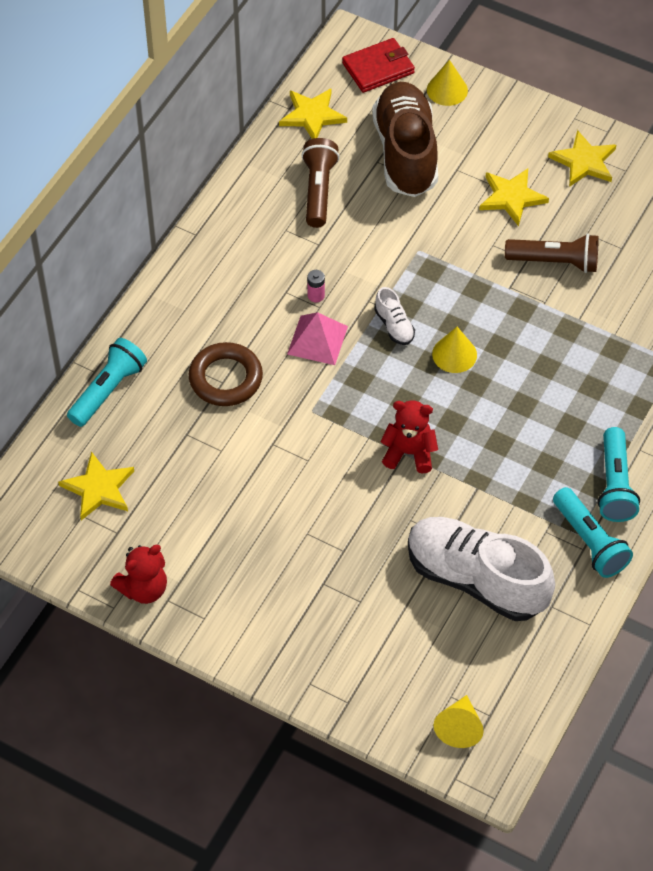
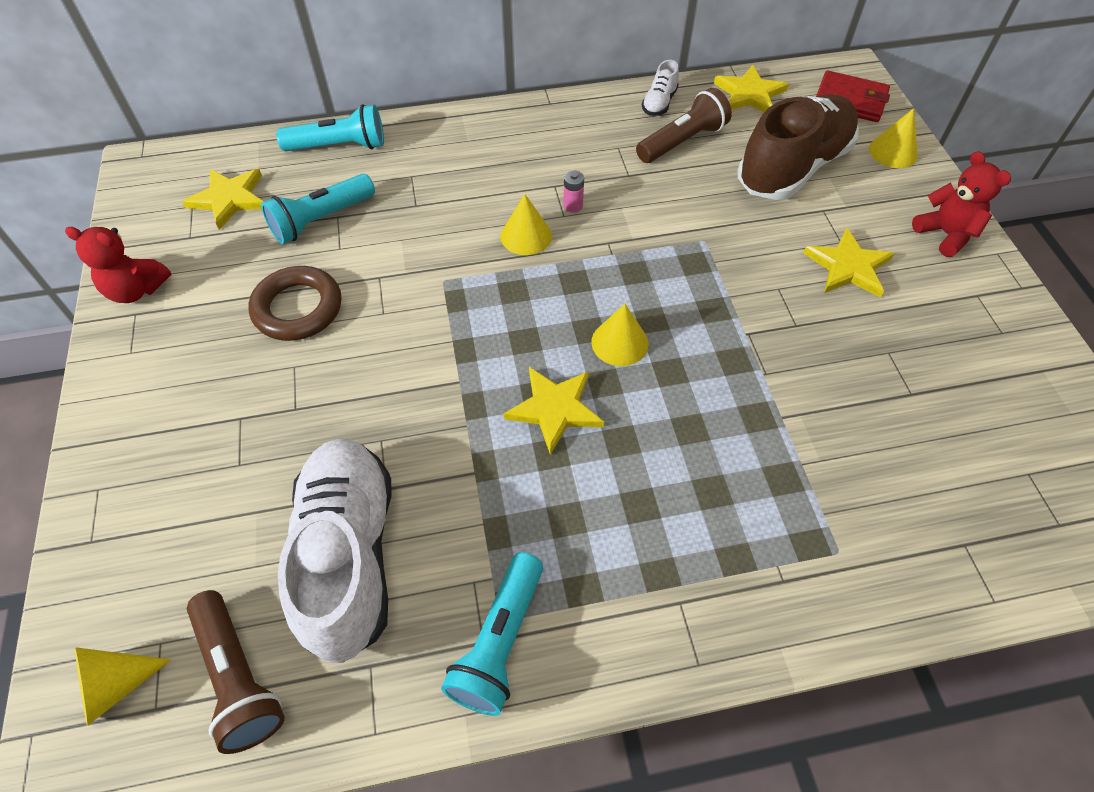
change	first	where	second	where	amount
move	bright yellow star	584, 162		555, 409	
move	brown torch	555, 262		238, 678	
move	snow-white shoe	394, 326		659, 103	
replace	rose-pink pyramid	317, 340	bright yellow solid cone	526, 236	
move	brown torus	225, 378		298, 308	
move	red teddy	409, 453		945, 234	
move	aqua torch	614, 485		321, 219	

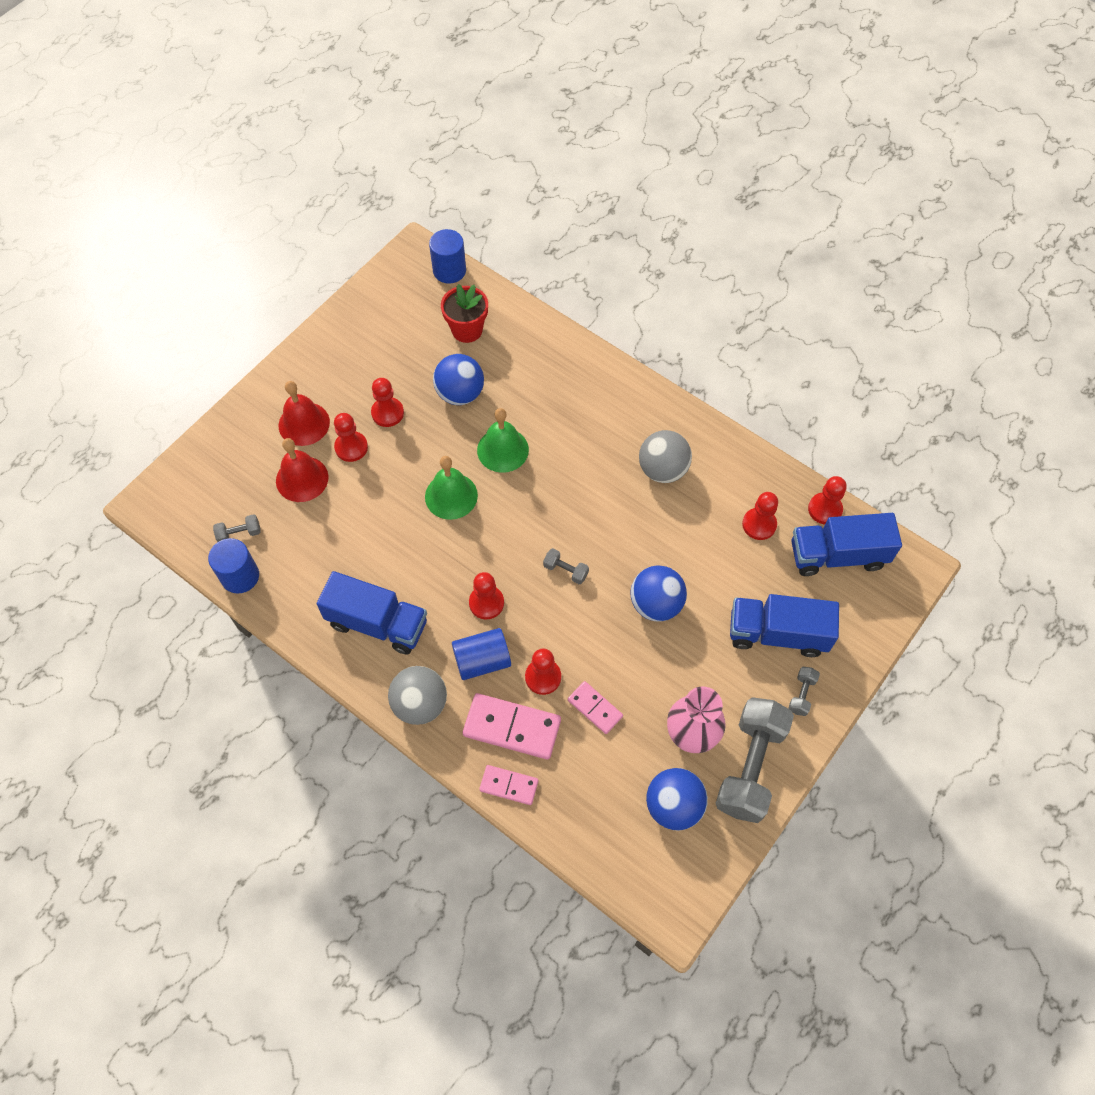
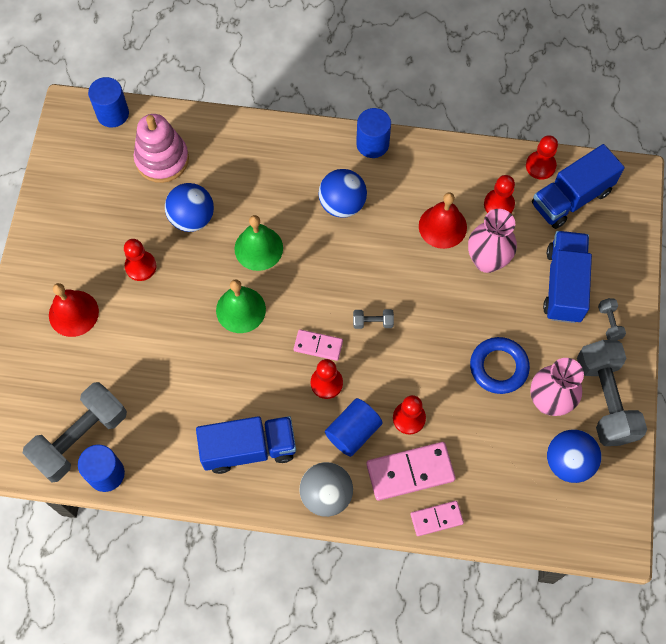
change	first	where	second	where	amount
replace	red potted plant	467, 330	rose-pink ring stacker	162, 159	
delete	red pawn	351, 447			
delete	ash-grey ball	662, 470			
move	red school bell	302, 479		442, 226	
resize	ash-grey free weight	239, 533		81, 438	x2.40
move	blue ball	656, 604		342, 204	
rotate	blue toy truck	777, 633		564, 285	120 degrees clockwise
move	rose-pink domino tile	595, 708		318, 346	
insert			blue cylinder shape	372, 144	
insert			rose-pink tall vase	487, 261	
insert			blue torus	498, 367	

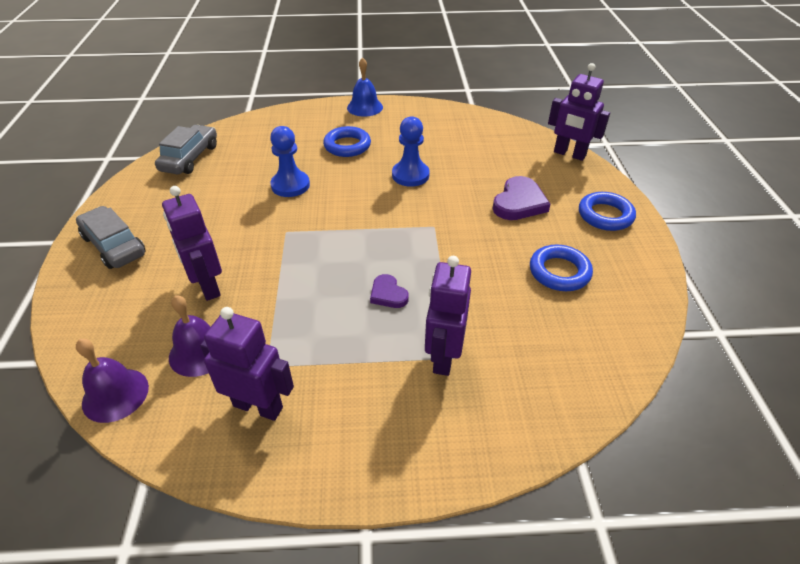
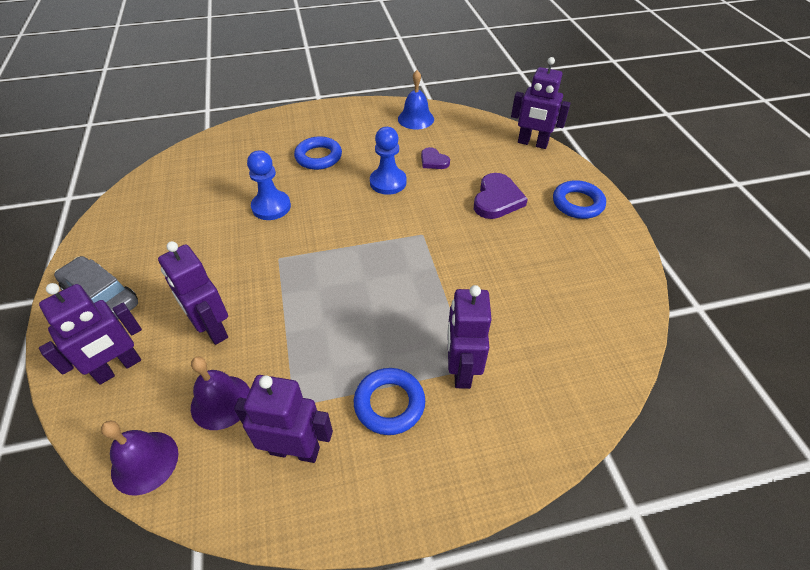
change	first	where	second	where	amount
move	blue school bell	365, 107		416, 119	
delete	ash-grey automobile	190, 158			
move	blue torus	559, 272		389, 404	
move	purple love heart	388, 294		433, 161	
insert			purple robot	118, 368	

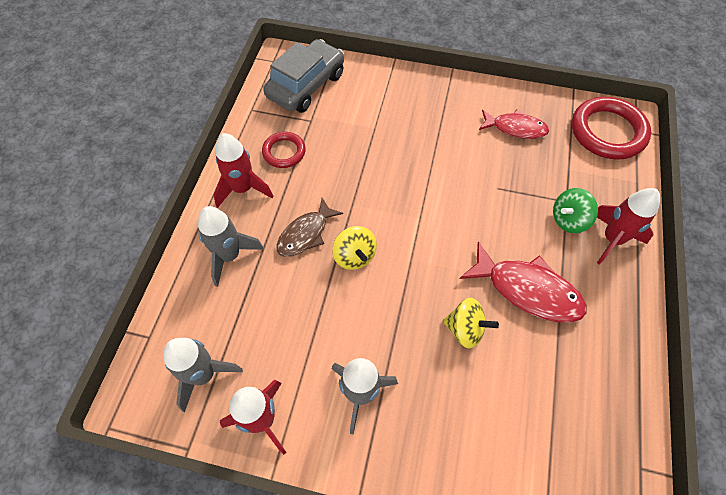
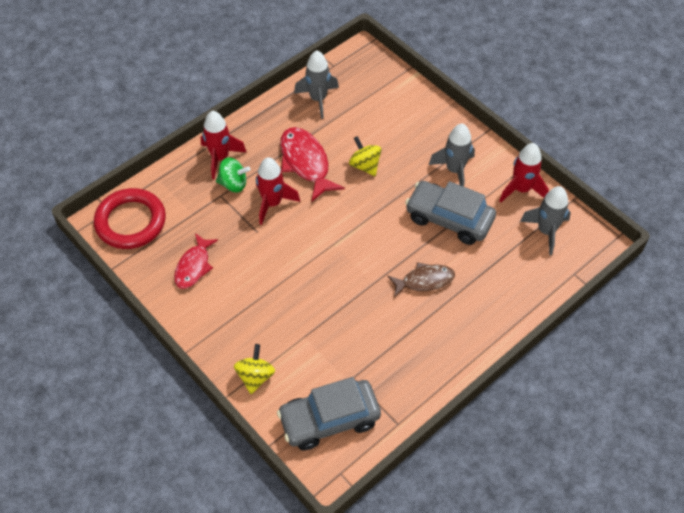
change	first	where	second	where	amount
rotate	red fish	515, 128		194, 266	120 degrees counterclockwise
delete	red torus	284, 152			
move	red toy rocket	243, 189		272, 203	
move	ash-grey toy rocket	229, 256		318, 99	
move	bright yellow spinning top	354, 256		255, 376	
insert			ash-grey automobile	449, 219	

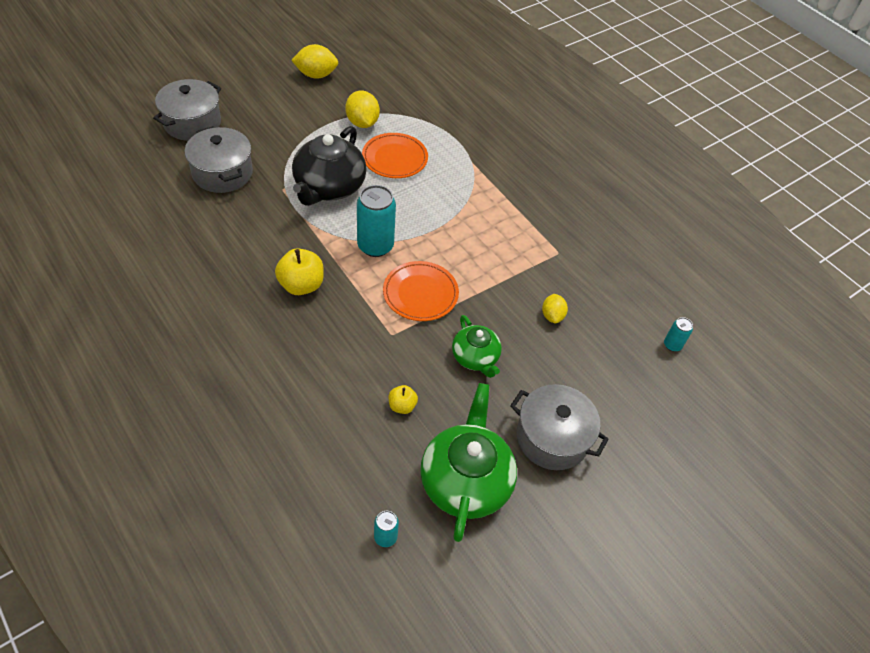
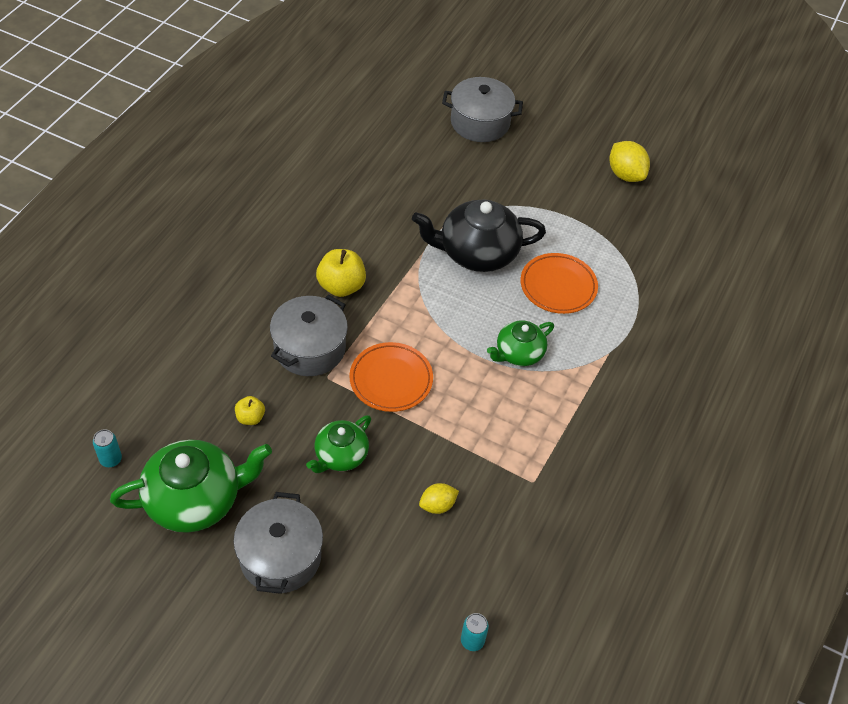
change	first	where	second	where	amount
delete	bright yellow citrus fruit	362, 123			
move	ash-grey pot	222, 173		309, 348	
delete	aqua tin	375, 246			
insert			emerald teapot	518, 353	

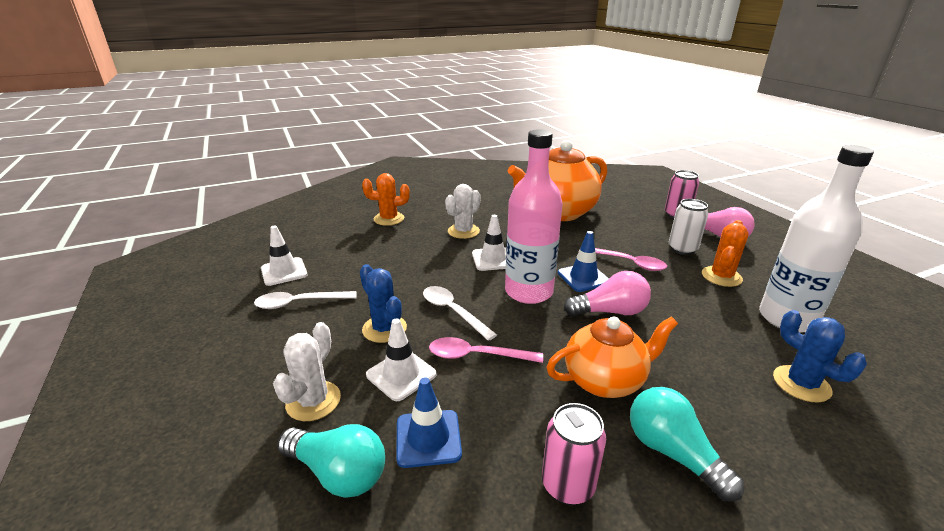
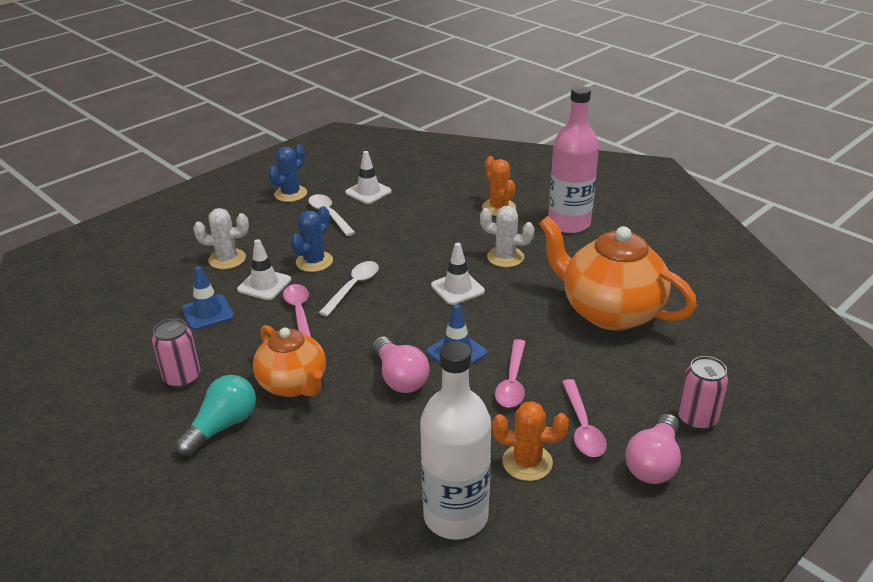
change	first	where	second	where	amount
move	rose-pink bottle	528, 292		569, 223	
replace	snow-white tin	682, 249	rose-pink teaspoon	582, 427	
move	blue prickly plant	801, 384		290, 194	
delete	aqua bulb	338, 473			

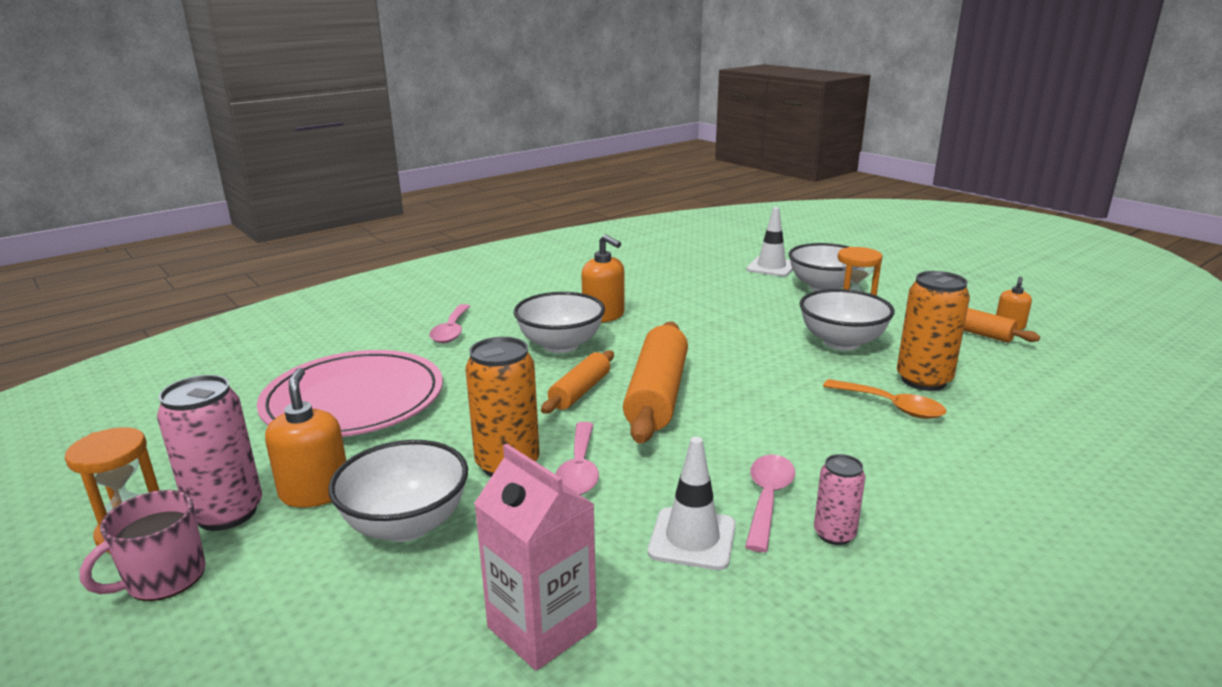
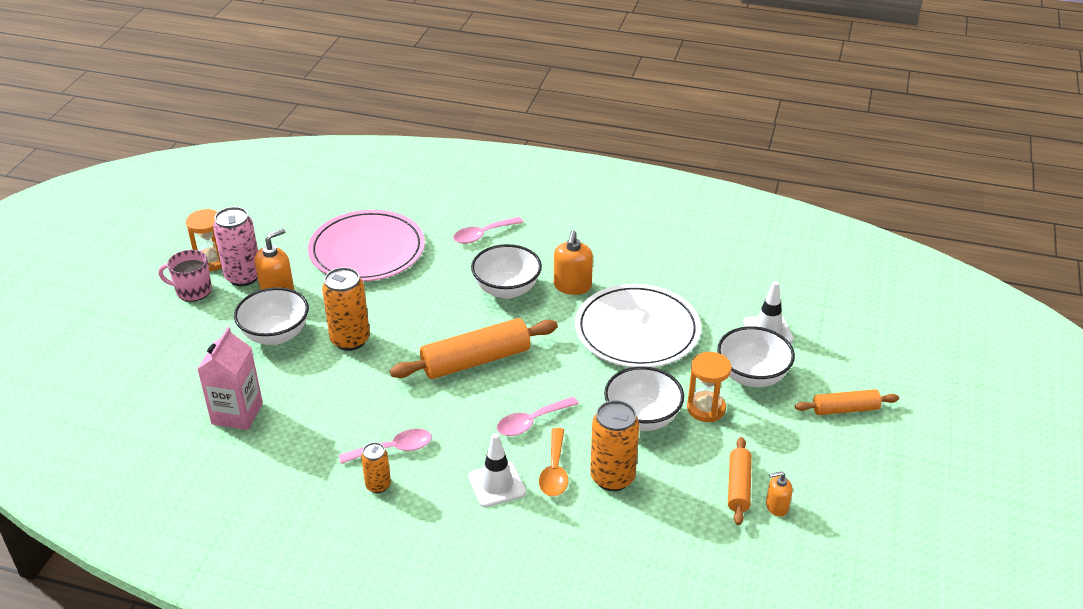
change	first	where	second	where	amount
move	bright orange rolling pin	580, 391		845, 409	
move	rose-pink teaspoon	579, 469		531, 422	
move	snow-white road cone	692, 539		497, 484	
recolor	rose-pink tin	834, 534	bright orange tin	378, 485	
insert			snow-white flat dish	637, 330	

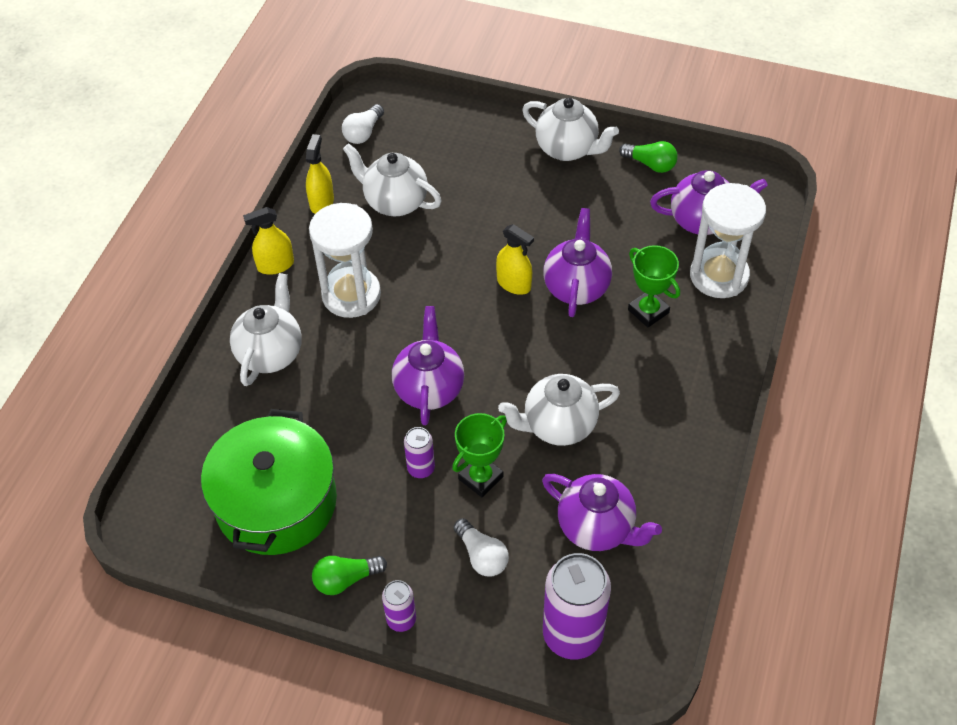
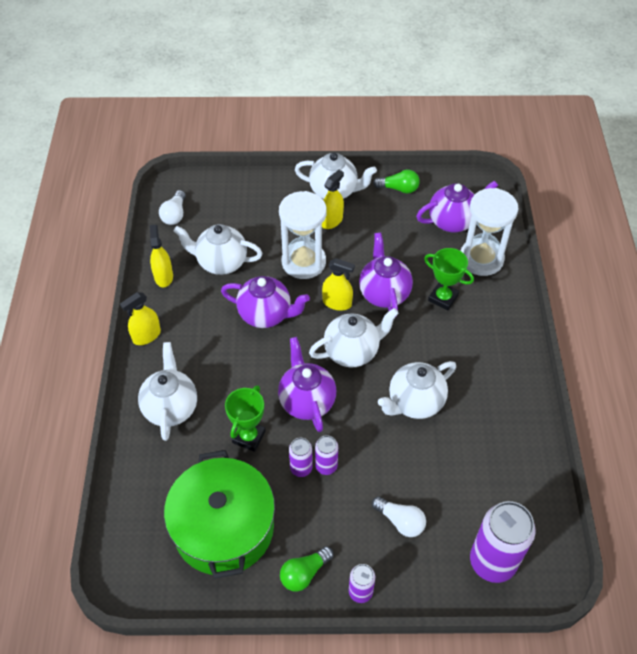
change	first	where	second	where	amount
move	snow-white sand timer	351, 295		303, 262	
move	emerald award cup	480, 478		249, 437	
move	purple teapot	597, 528		266, 315	
insert			bright yellow sprayer	331, 221	
insert			snow-white teapot	352, 352	
insert			purple tin	301, 468	

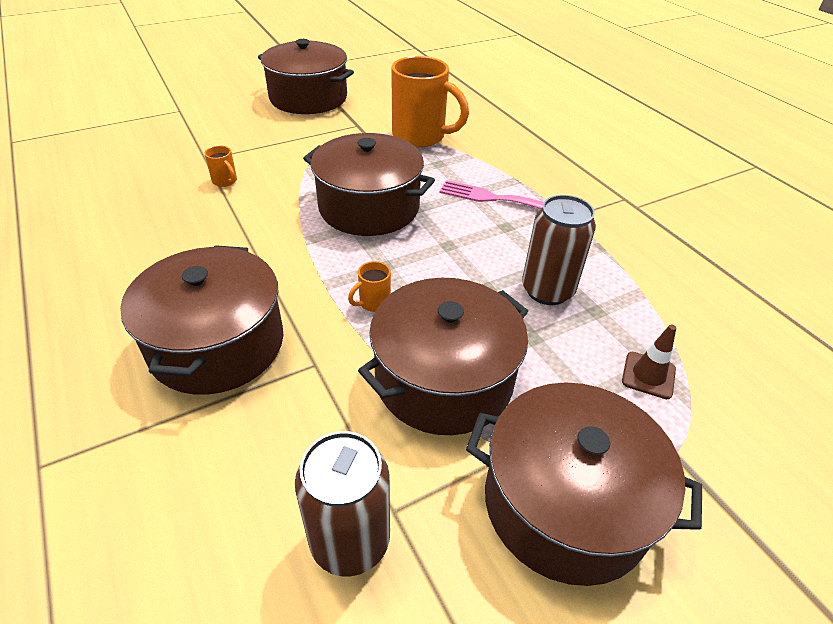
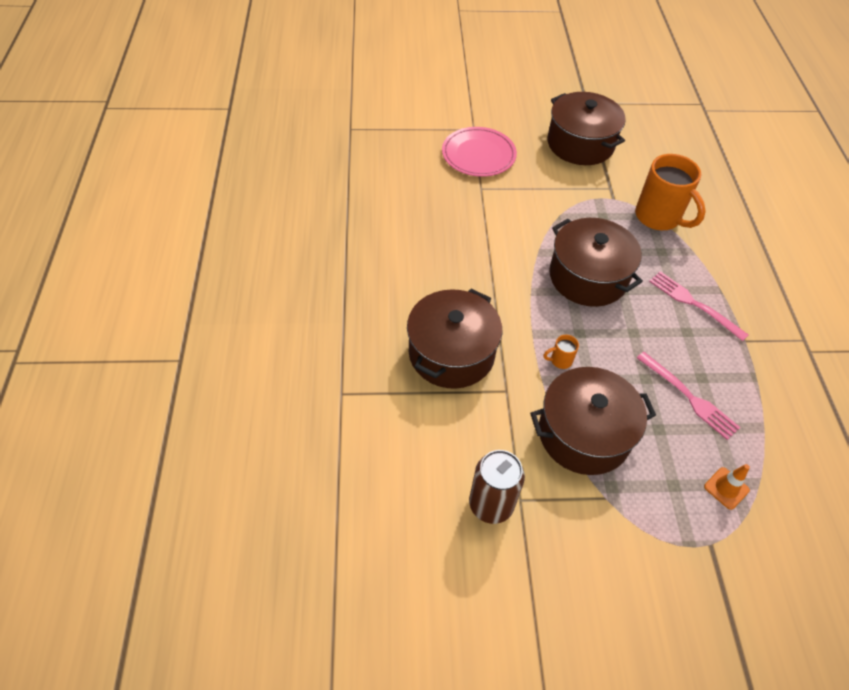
change	first	where	second	where	amount
delete	bright orange mug	225, 181			
replace	brown tin	547, 290	rose-pink fork	690, 397	
recolor	brown road cone	648, 375	bright orange road cone	726, 488	
delete	brown pot	565, 503			
insert			rose-pink flat dish	478, 155	

